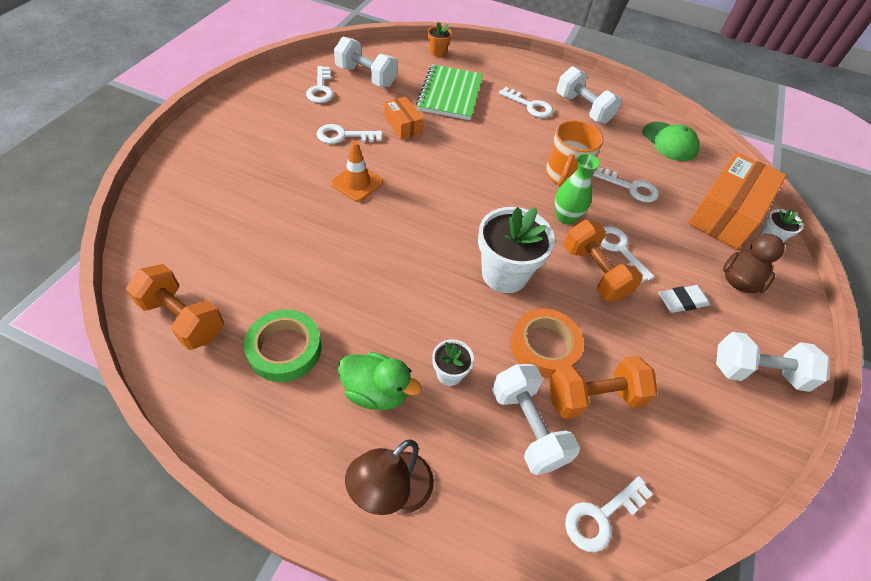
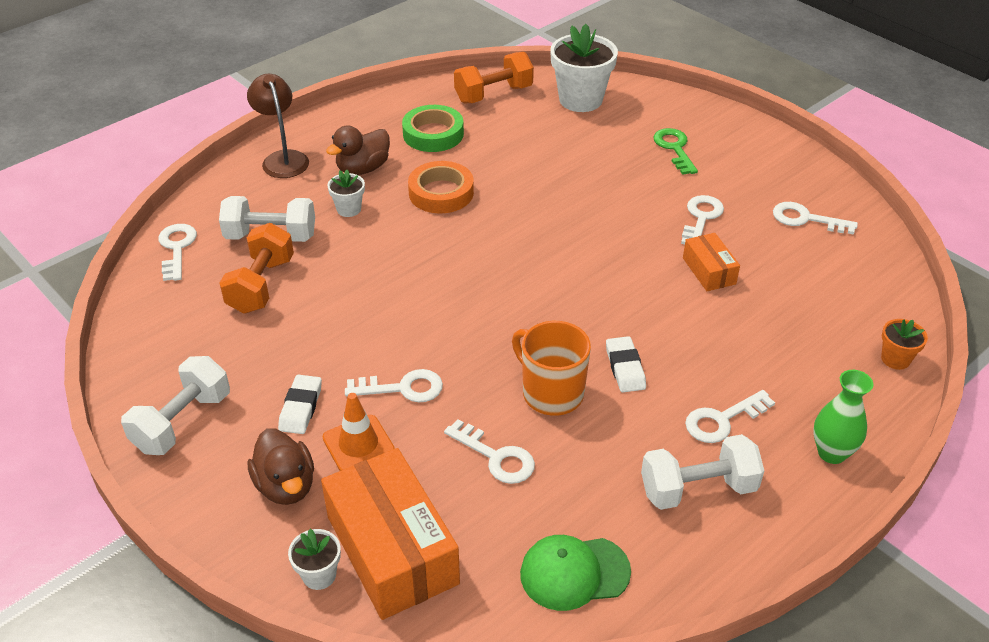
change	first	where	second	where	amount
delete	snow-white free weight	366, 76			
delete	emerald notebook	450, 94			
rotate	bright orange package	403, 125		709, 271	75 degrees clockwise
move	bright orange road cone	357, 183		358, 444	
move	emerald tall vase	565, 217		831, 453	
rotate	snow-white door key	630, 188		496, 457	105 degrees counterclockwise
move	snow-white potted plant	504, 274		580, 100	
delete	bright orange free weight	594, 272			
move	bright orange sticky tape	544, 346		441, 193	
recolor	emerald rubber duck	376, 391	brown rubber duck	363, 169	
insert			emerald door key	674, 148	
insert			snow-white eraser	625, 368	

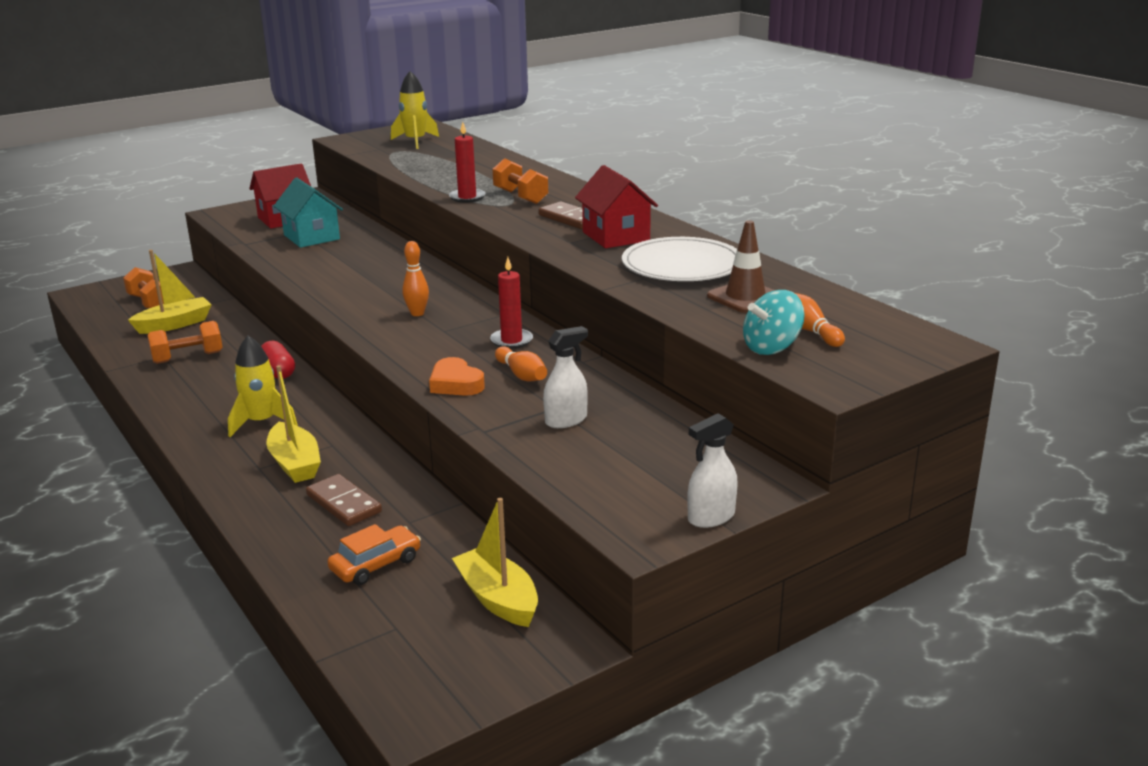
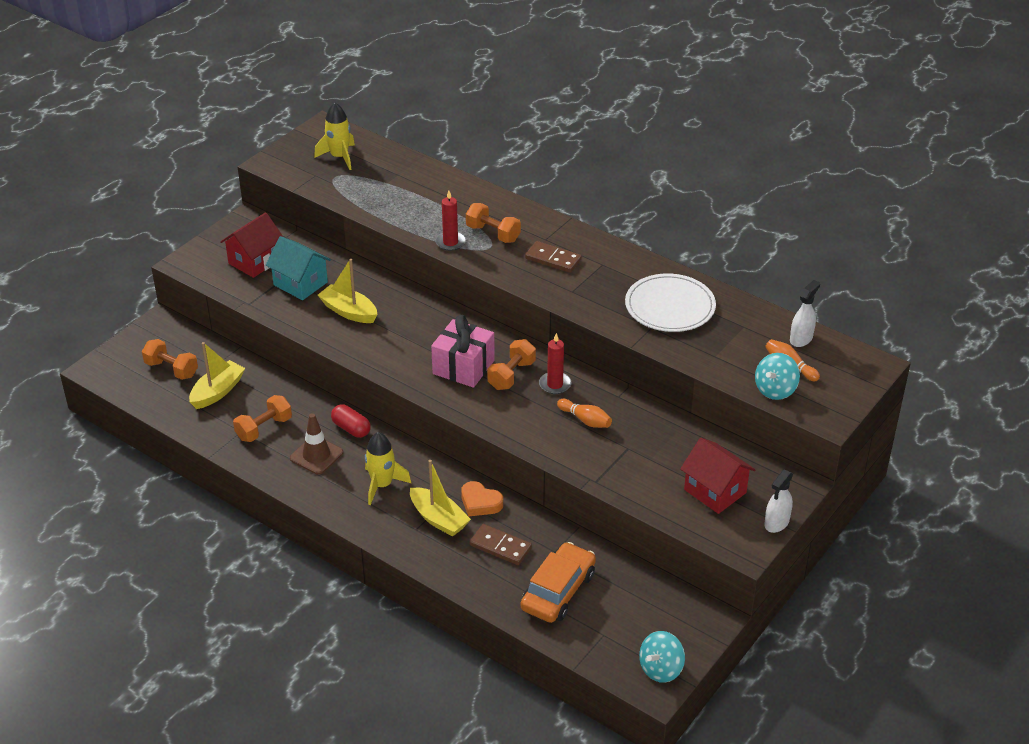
change	first	where	second	where	amount
move	red cottage	616, 236		715, 491	
move	brown road cone	745, 297		316, 455	
replace	bright orange tenpin	417, 313	rose-pink wrapped gift	463, 367	
move	snow-white sprayer	566, 420		801, 339	
move	bright orange love heart	455, 384		480, 503	
move	bright yellow toy boat	498, 599		349, 311	
resize	bright orange automobile	376, 564		558, 591	x1.57
insert			bright orange free weight	511, 375	
insert			aqua spinning top	661, 669	

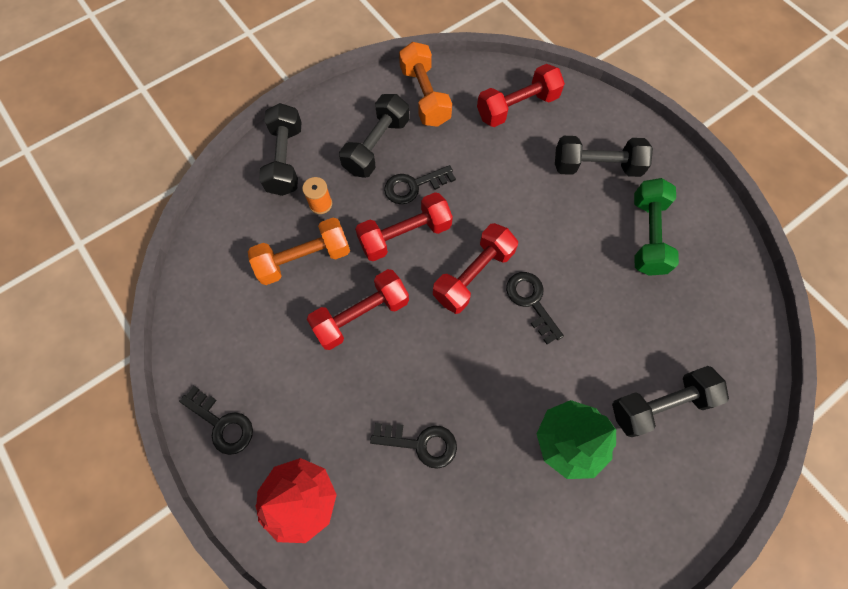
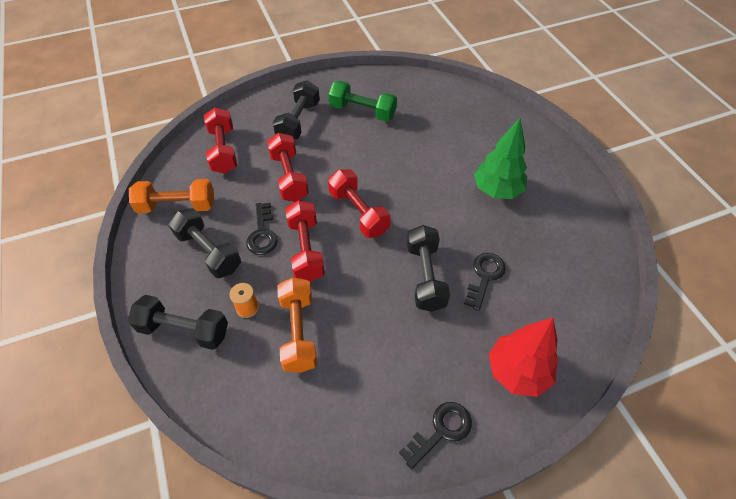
change	first	where	second	where	amount
move	red free weight	361, 315		289, 177	
delete	jet-black door key	531, 301			
move	jet-black free weight	660, 404		425, 276	

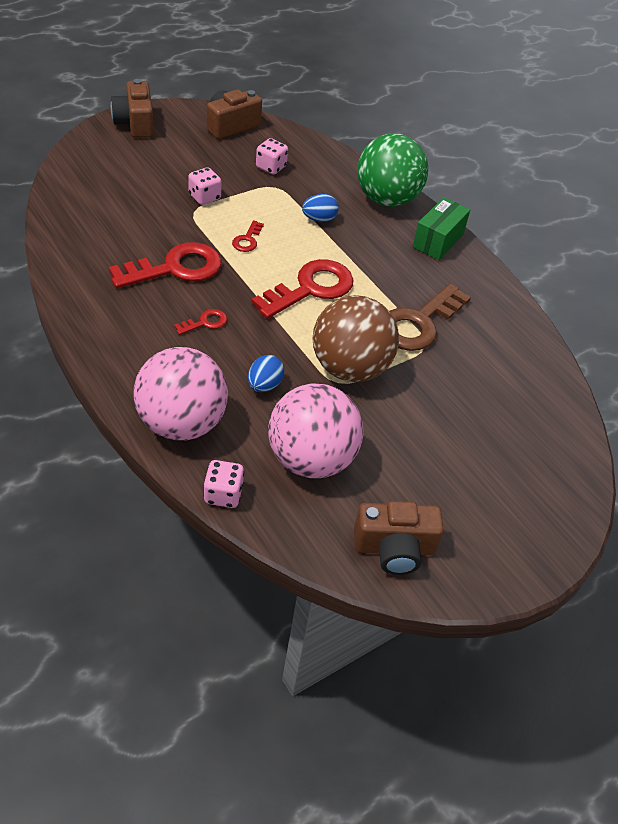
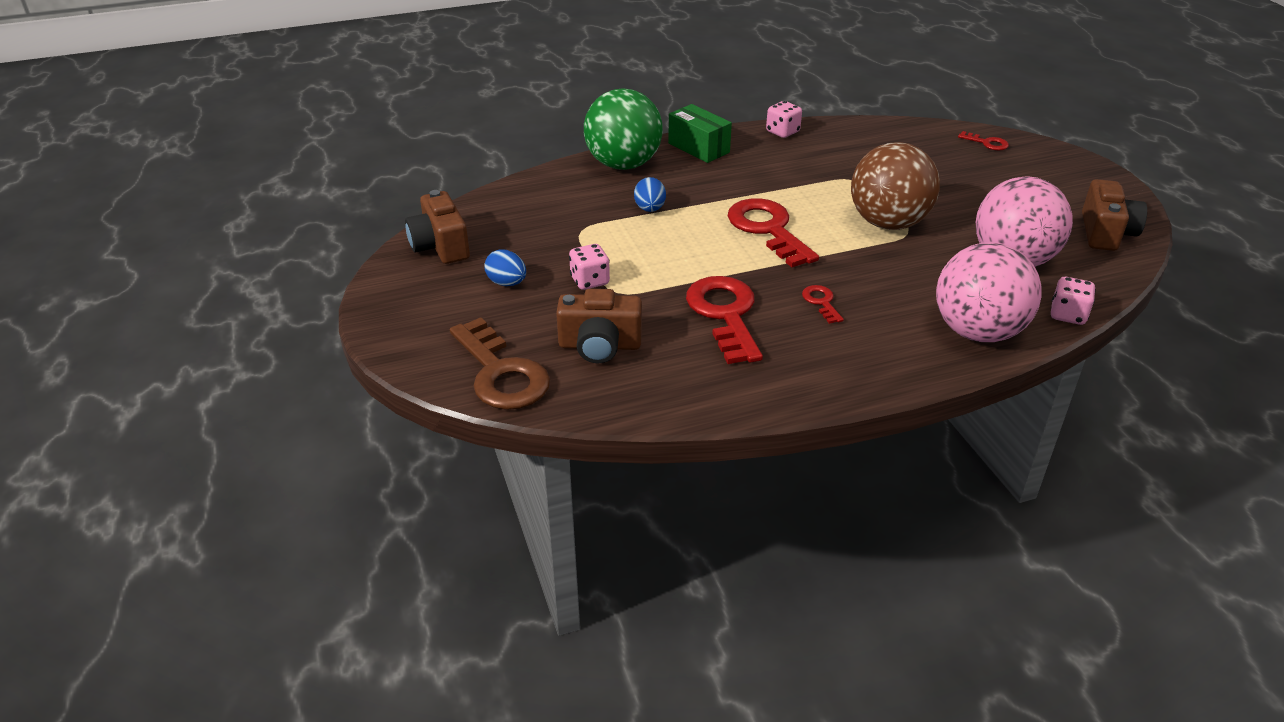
change	first	where	second	where	amount
move	brown camera	135, 123		599, 345	
move	rose-pink die	271, 167		782, 132	
move	red door key	247, 240		987, 143	
move	brown door key	419, 323		501, 373	
move	blue toy egg	264, 385		507, 283	

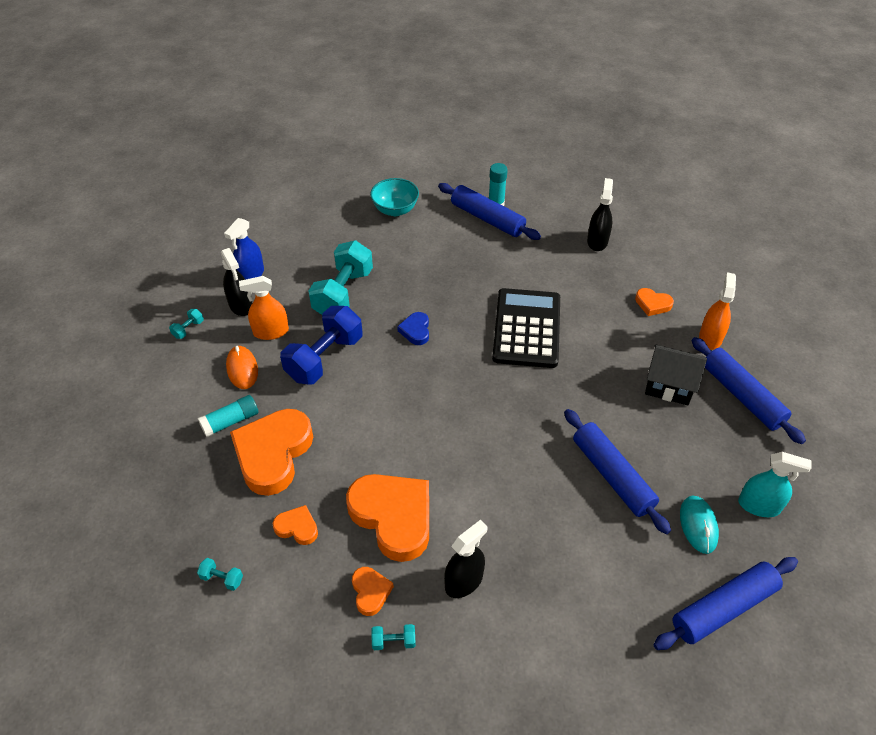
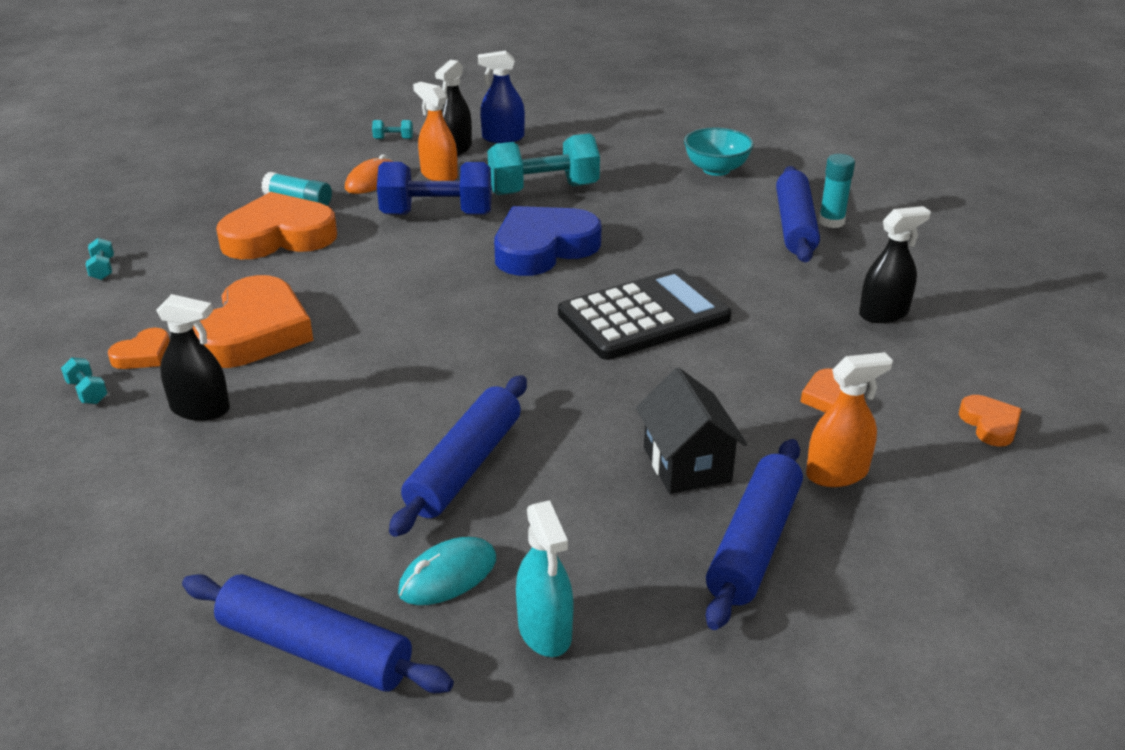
change	first	where	second	where	amount
resize	blue love heart	415, 330		543, 248	x2.16
move	bright orange love heart	297, 527		990, 424	

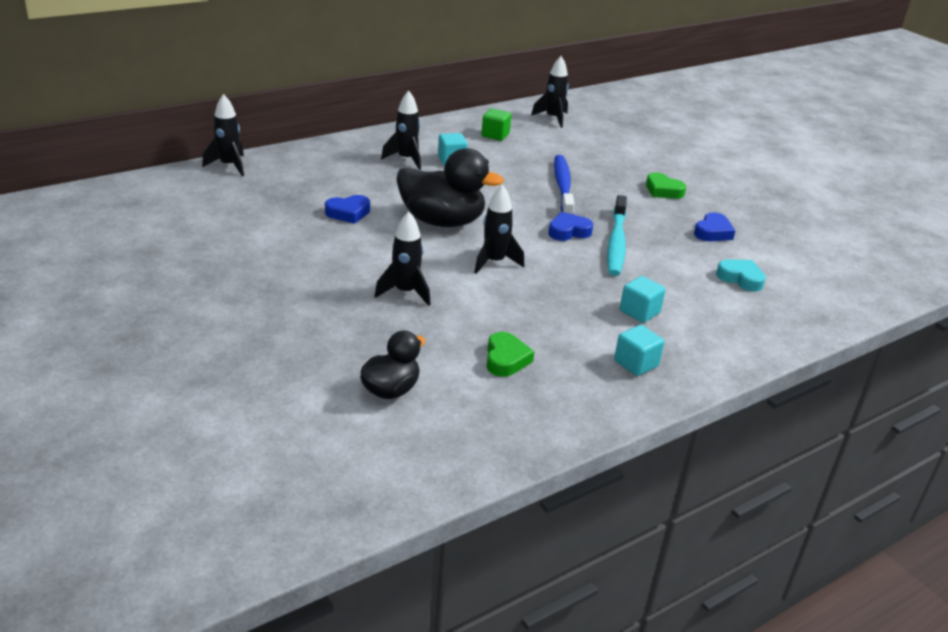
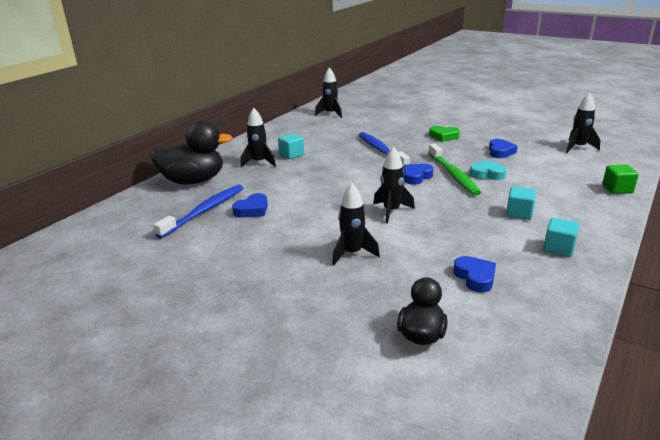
change	first	where	second	where	amount
move	jet-black toy rocket	229, 166		578, 147	
move	emerald cube	495, 135		617, 189	
move	jet-black rubber duck	442, 221		193, 181	
recolor	aqua toothbrush	616, 243	emerald toothbrush	453, 175	
move	aqua love heart	740, 278		487, 174	
recolor	emerald love heart	506, 359	blue love heart	475, 277	
insert			blue toothbrush	205, 211	

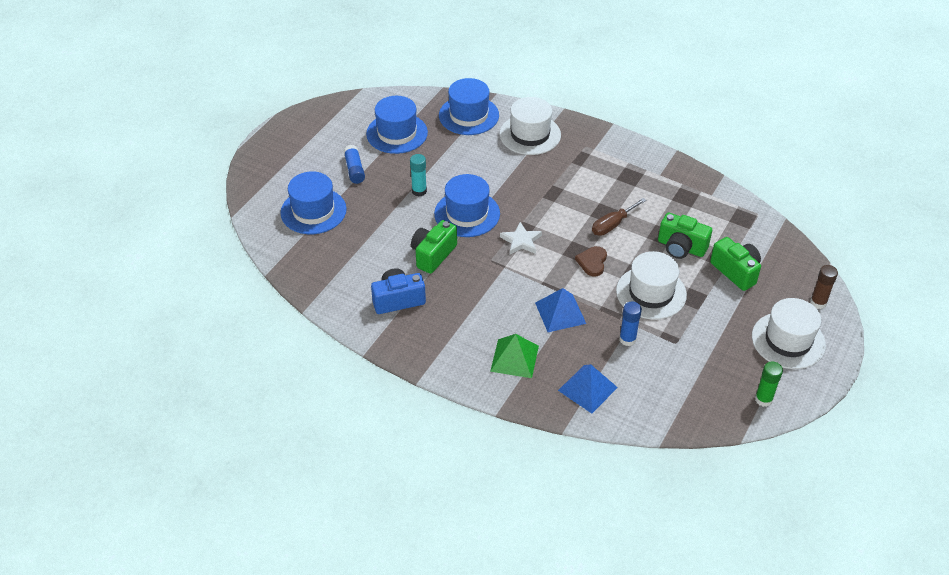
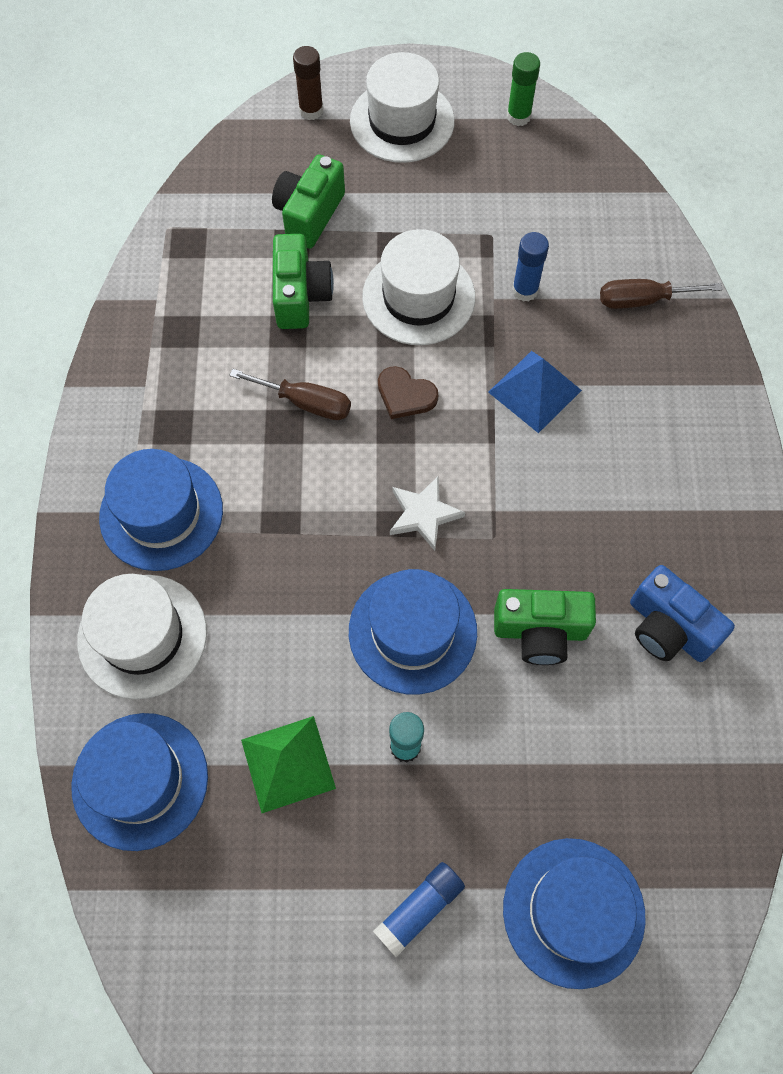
change	first	where	second	where	amount
move	blue tall hat	397, 133		161, 513	
rotate	brown love heart	592, 262		405, 395	45 degrees clockwise
move	emerald pyramid	514, 358		288, 763	
replace	blue pyramid	587, 389	brown screwdriver	642, 300	

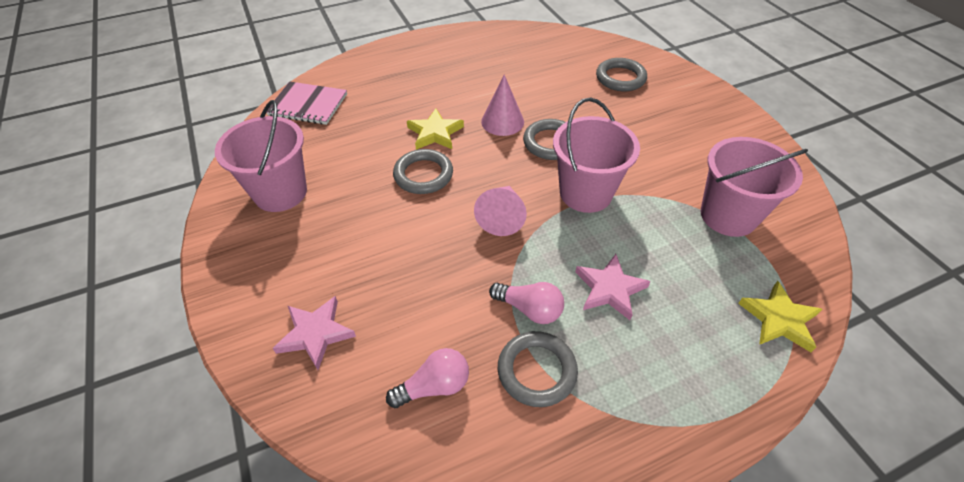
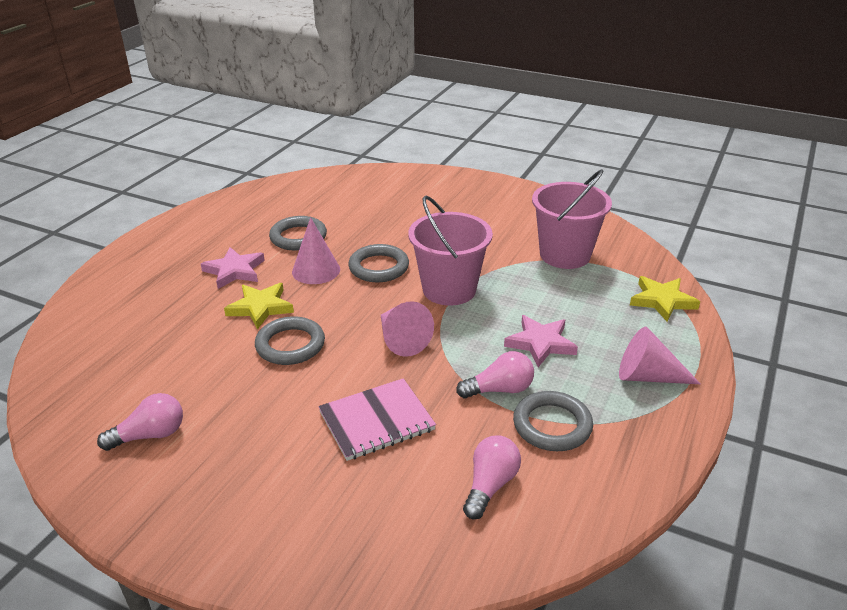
change	first	where	second	where	amount
move	ash-grey torus	620, 78		298, 237	
move	rose-pink notebook	308, 105		376, 421	
replace	rose-pink bucket	280, 192	rose-pink bulb	150, 435	
move	rose-pink star	315, 333		234, 271	
insert			rose-pink solid cone	648, 376	

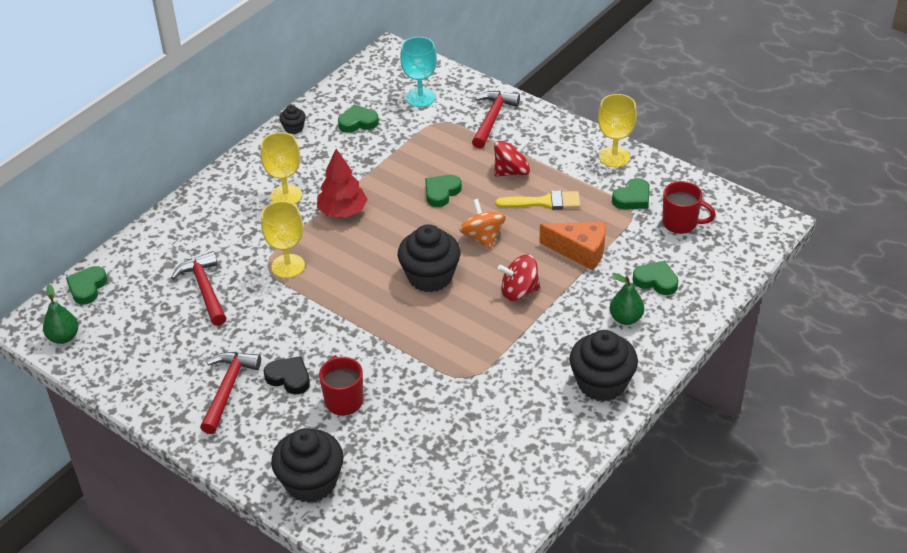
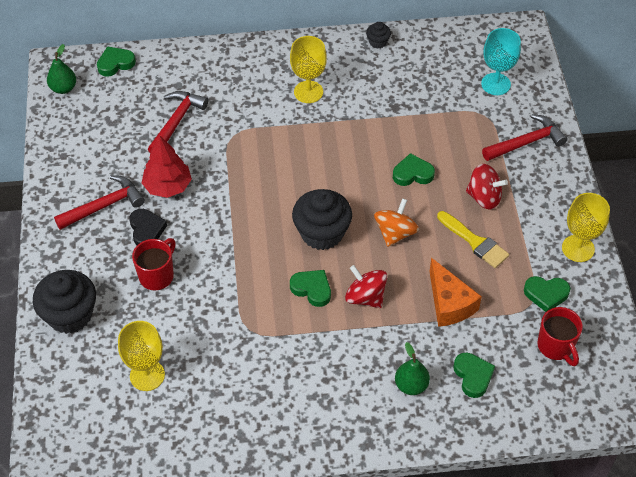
change	first	where	second	where	amount
move	emerald love heart	358, 122		312, 289	
move	red tree	342, 211		167, 186	
move	bright yellow wine glass	288, 266		147, 375	
delete	jet-black cupcake	601, 383			

